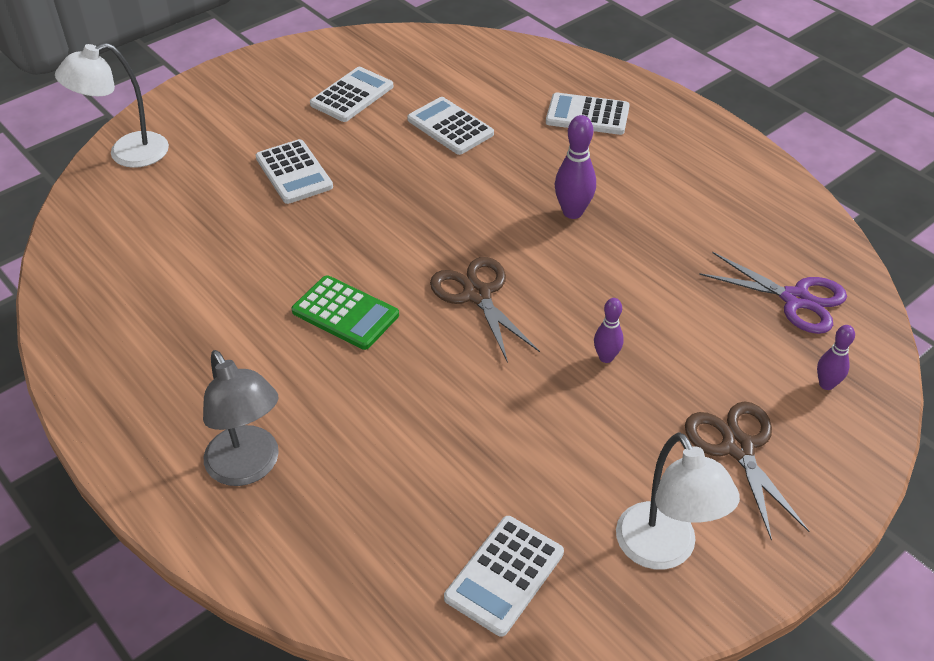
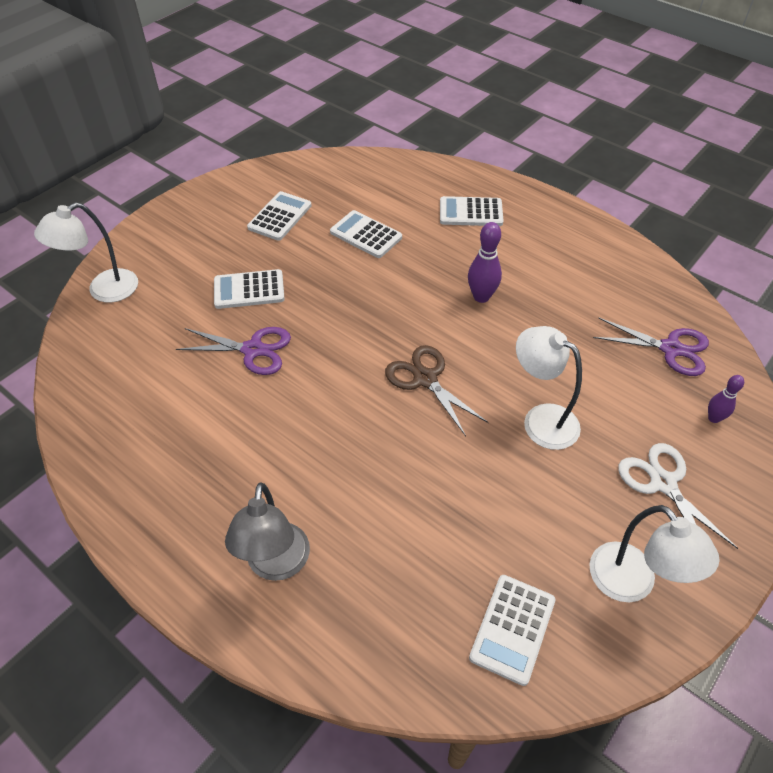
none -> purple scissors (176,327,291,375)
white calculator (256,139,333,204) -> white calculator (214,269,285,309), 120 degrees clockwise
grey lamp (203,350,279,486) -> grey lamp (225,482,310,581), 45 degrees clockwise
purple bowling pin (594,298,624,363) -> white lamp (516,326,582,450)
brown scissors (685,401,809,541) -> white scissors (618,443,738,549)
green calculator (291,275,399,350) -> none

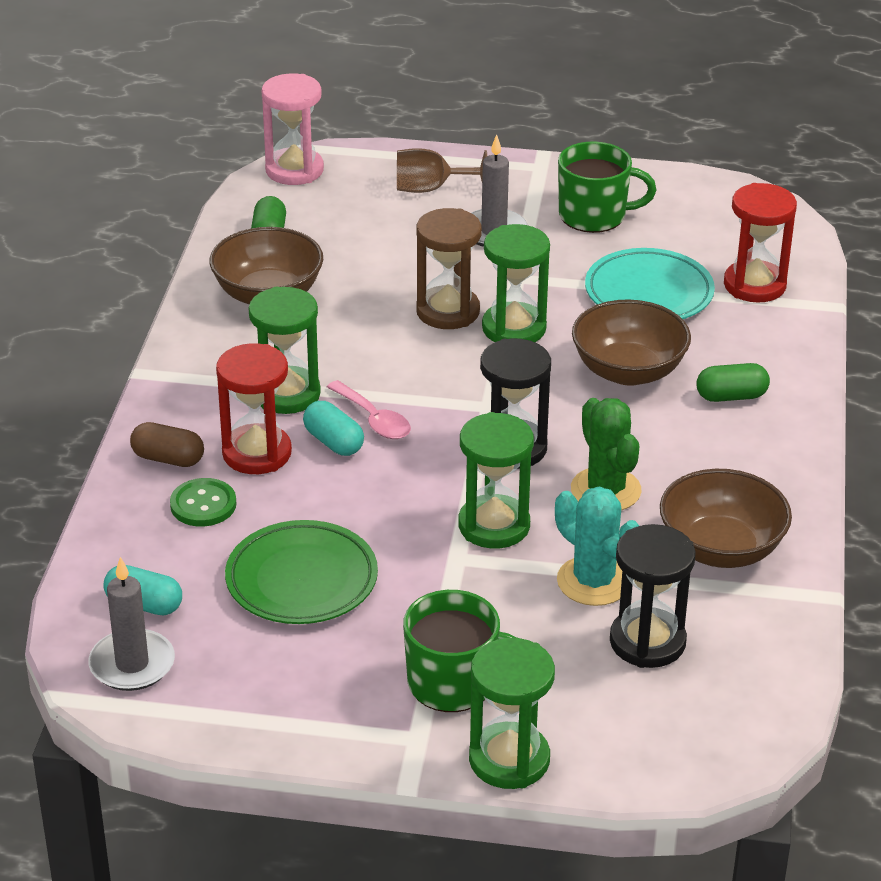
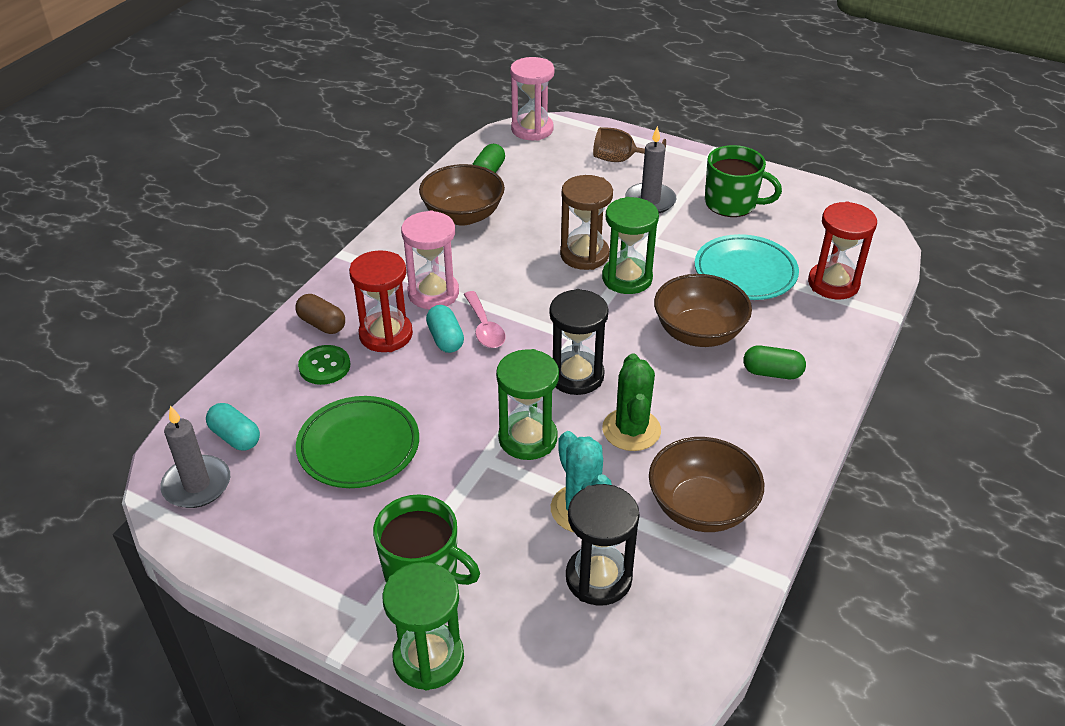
green hourglass (249,287,321,414) -> pink hourglass (401,211,459,309)

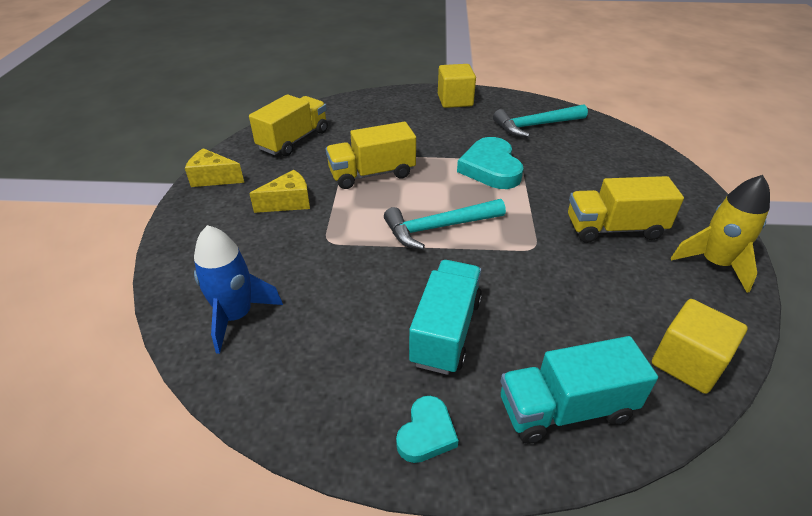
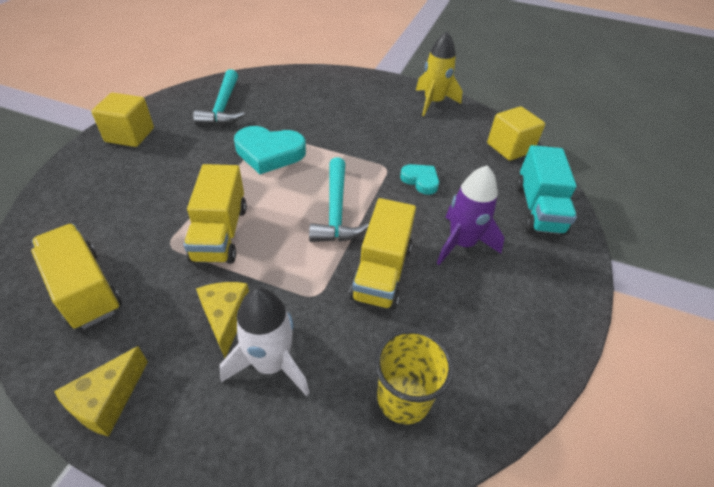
none -> white rocket (219,288,309,396)
yellow truck (568,176,684,243) -> yellow truck (349,198,416,310), relocated
blue rocket (194,225,283,354) -> yellow cup (375,329,454,424)
turquoise heart (396,396,459,463) -> turquoise heart (400,164,439,195), relocated
turquoise truck (409,260,482,375) -> purple rocket (437,165,504,265)

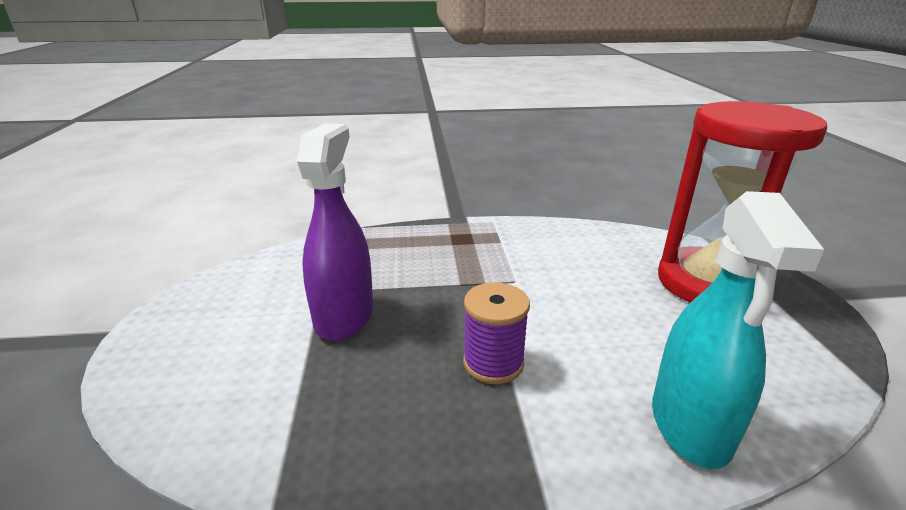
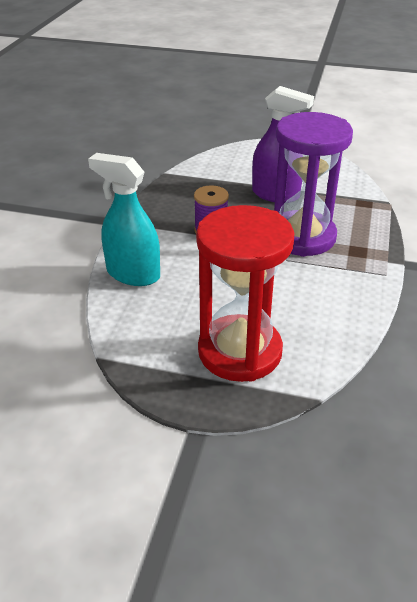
none -> purple hourglass (274,112,353,257)

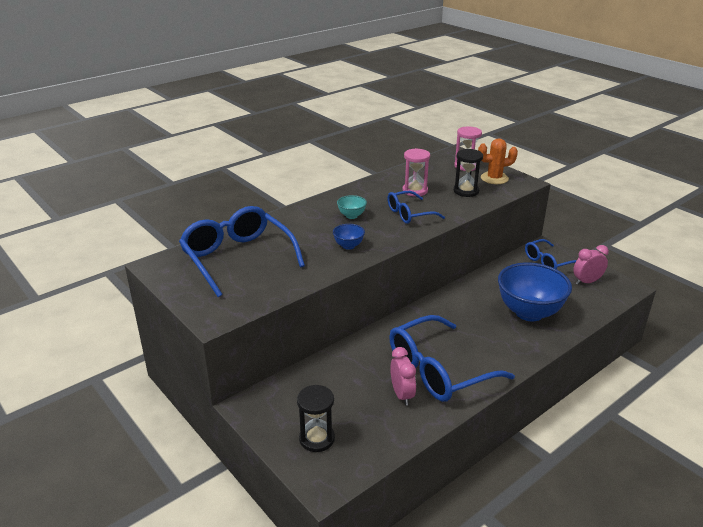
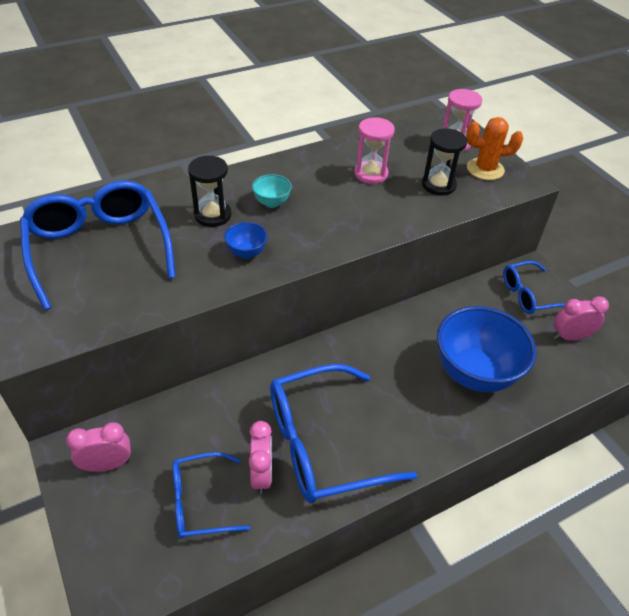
none -> pink clock (66,422,131,472)
blue glasses (387,191,445,224) -> blue glasses (173,452,250,539), relocated
black hourglass (297,385,335,452) -> black hourglass (188,156,231,227), relocated

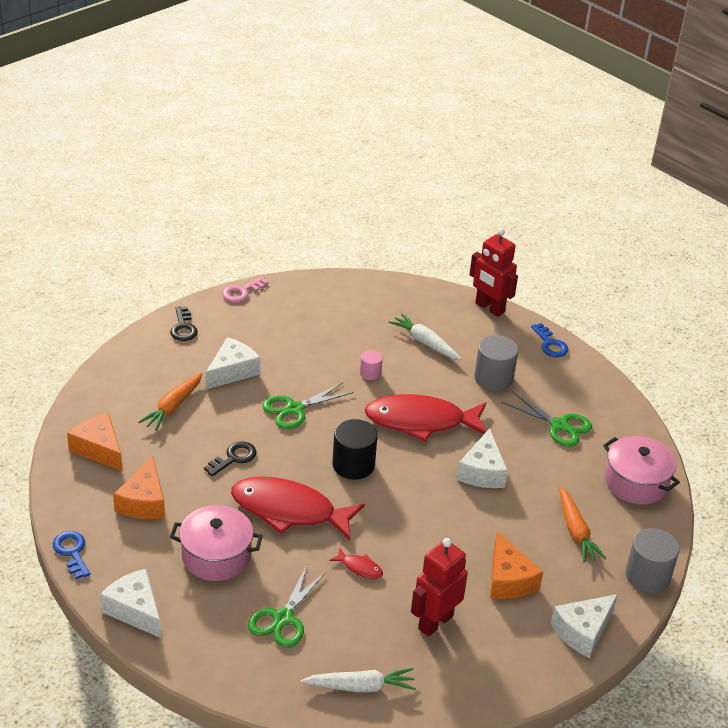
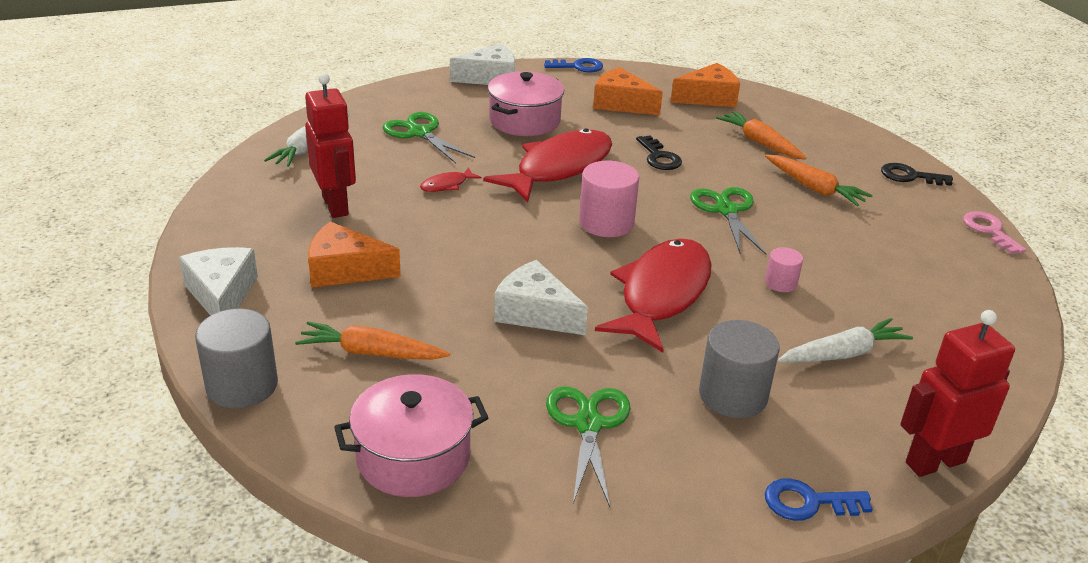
green scissors (502,391,592,447) -> green scissors (546,386,631,507), 120 degrees clockwise
black cylinder (332,419,378,480) -> pink cylinder (579,161,639,237)
white cheese (205,337,260,389) -> orange carrot (765,155,873,206)

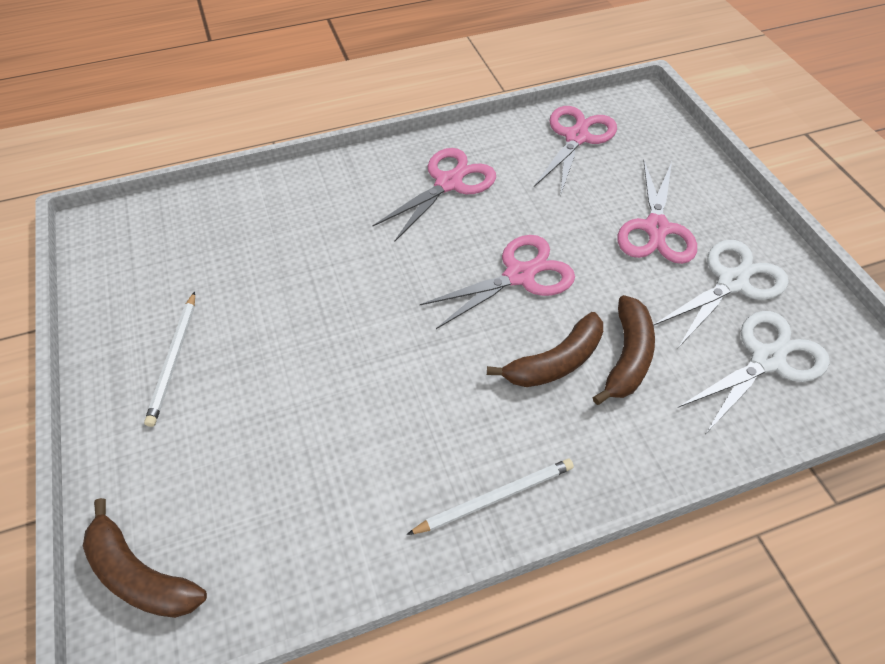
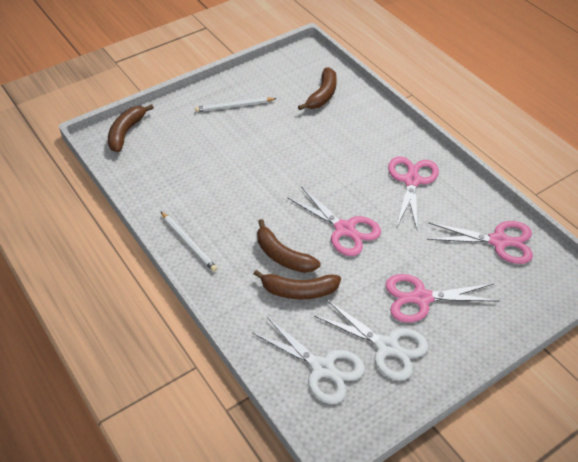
none -> brown banana (298,67,337,110)
pink scissors (373,148,496,242) -> pink scissors (388,156,439,229), 105 degrees counterclockwise

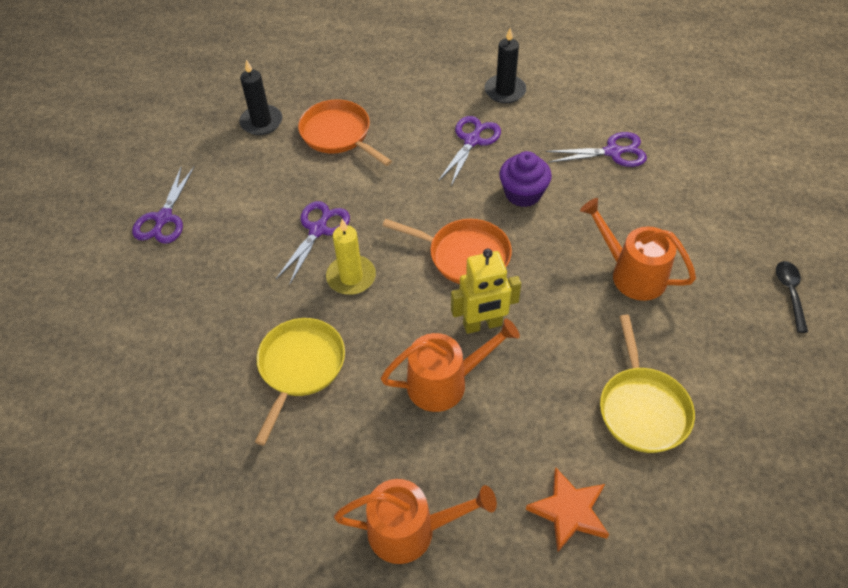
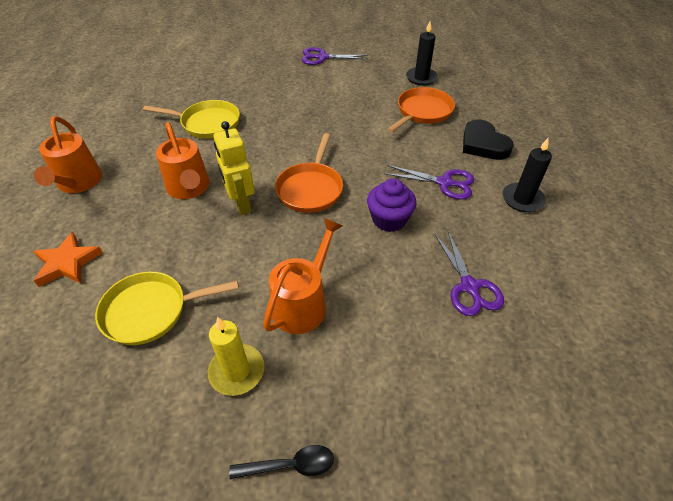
yellow candle (326,219,376,295) -> yellow candle (208,317,264,396), relocated
none -> black heart (463,119,514,160)
purple scissors (276,201,350,285) -> none

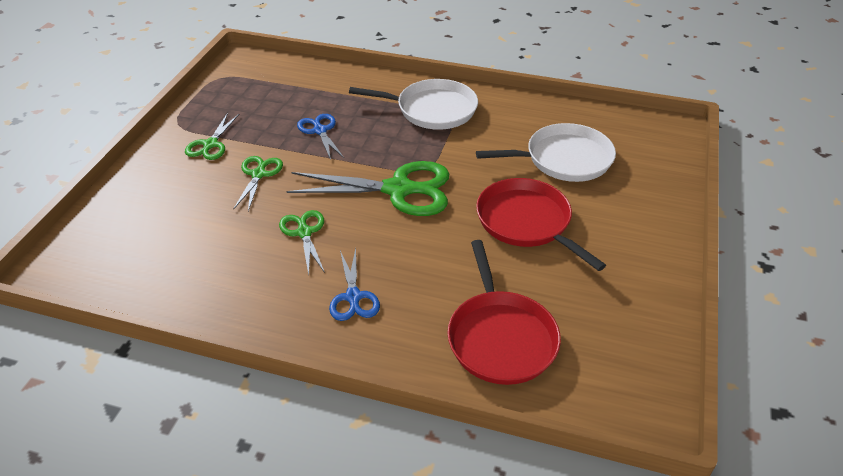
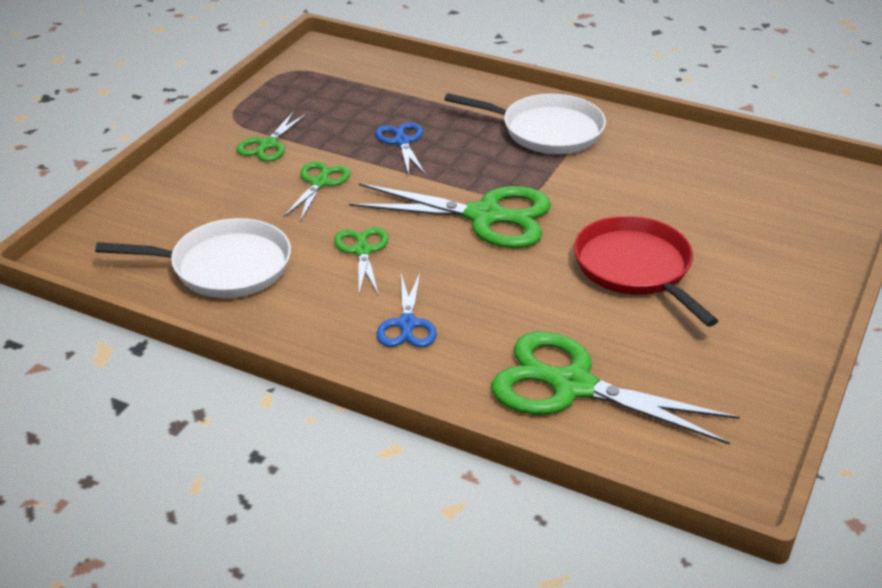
white pan (476,123,616,182) -> white pan (95,218,291,298), relocated
red pan (447,240,561,385) -> green scissors (491,332,739,444)

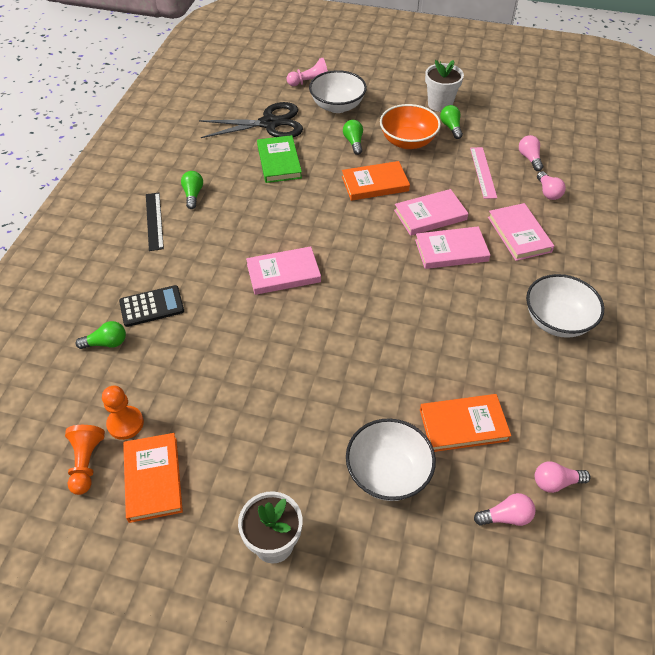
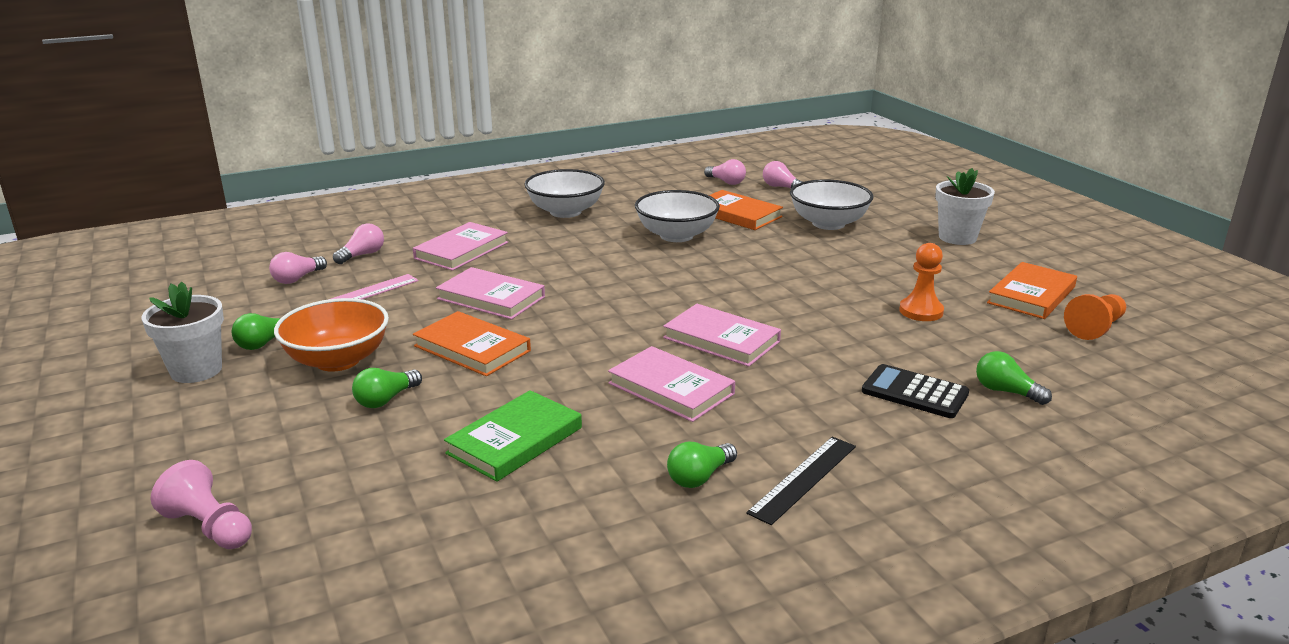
pink book (415,226,490,269) -> pink book (608,346,735,422), relocated
white bowl (309,70,367,113) -> white bowl (635,190,720,242), relocated
orange pawn (102,386,144,440) -> orange pawn (899,243,944,321), relocated
black scissors (199,102,303,138) -> none

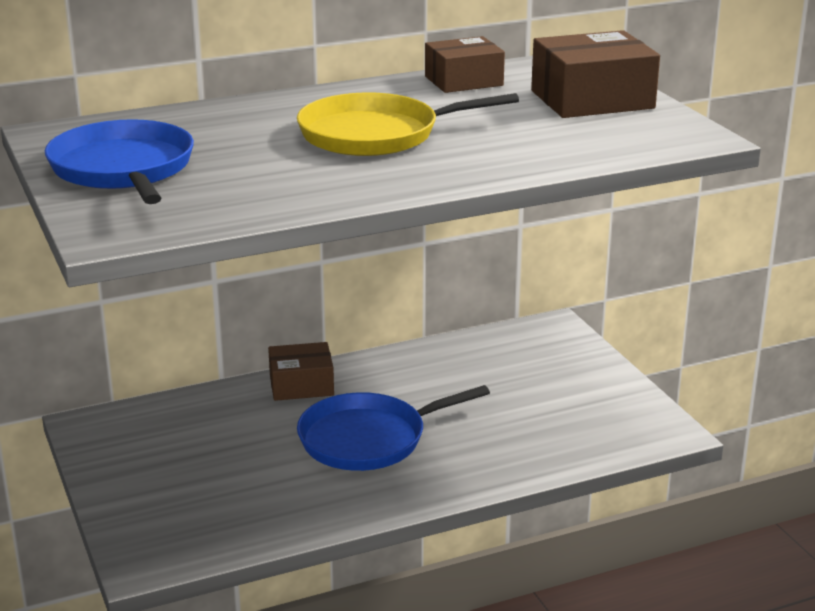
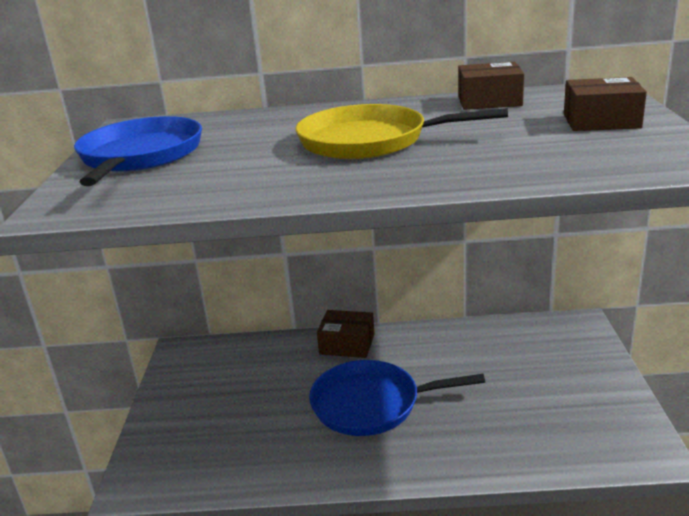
brown box (531,30,660,118) -> brown box (564,77,647,131), x0.66

